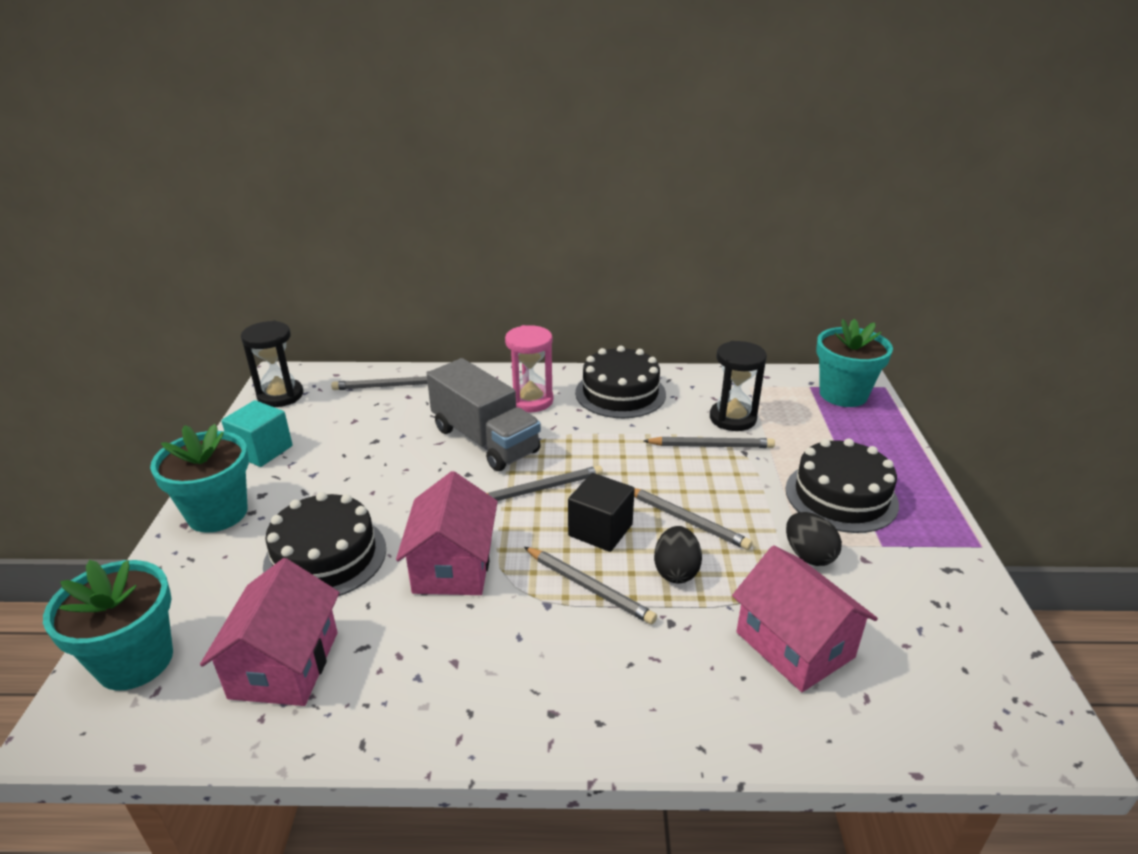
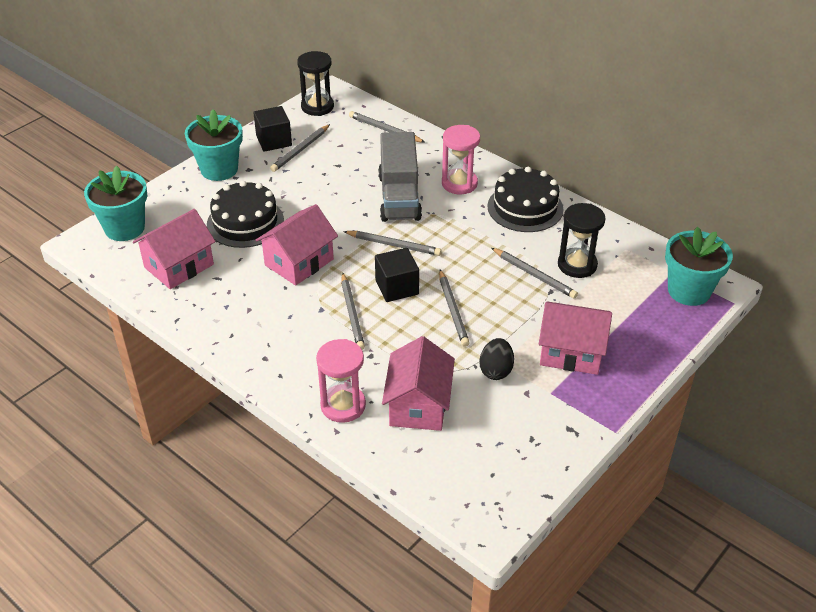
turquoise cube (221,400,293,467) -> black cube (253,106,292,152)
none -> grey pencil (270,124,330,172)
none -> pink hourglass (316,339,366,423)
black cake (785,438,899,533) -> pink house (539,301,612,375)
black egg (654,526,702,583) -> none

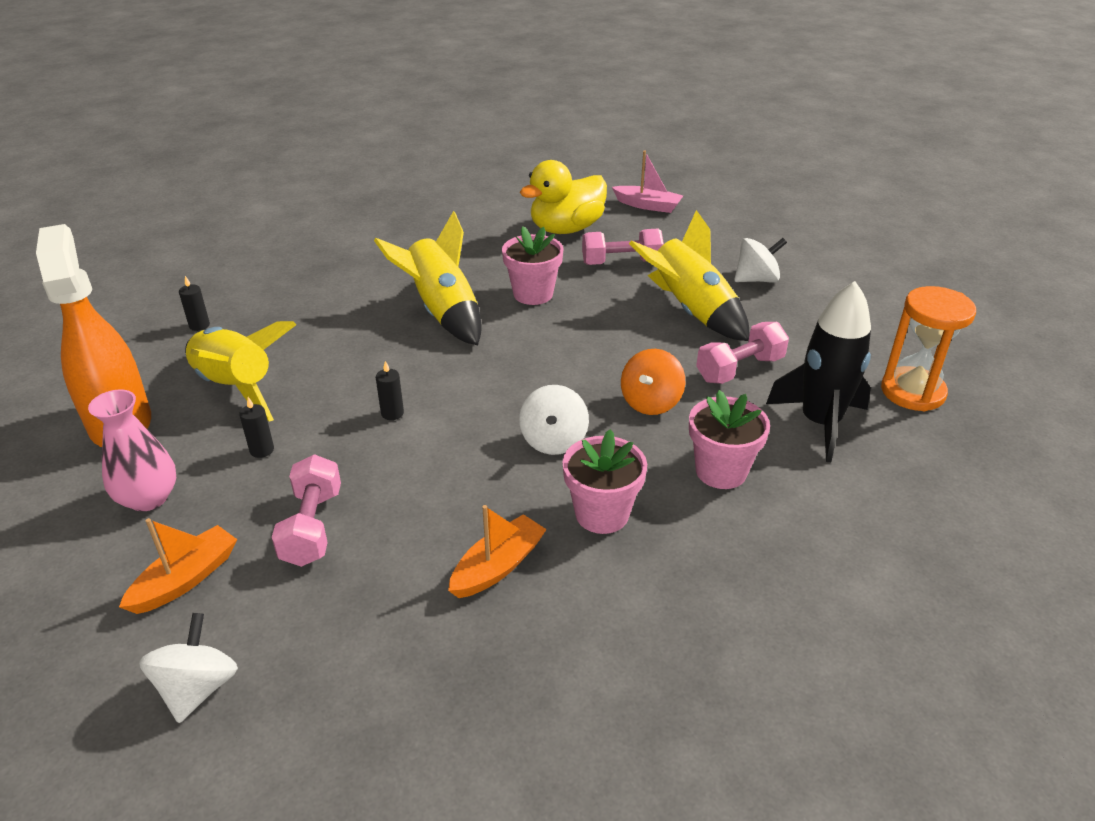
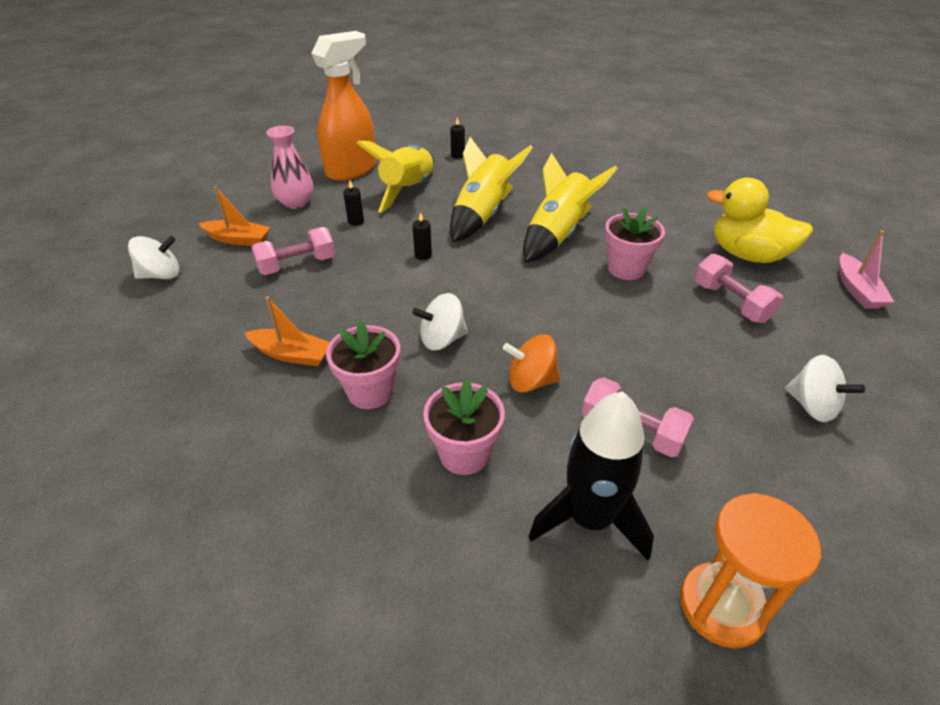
yellow rocket (629,210,749,341) -> yellow rocket (450,137,533,242), relocated

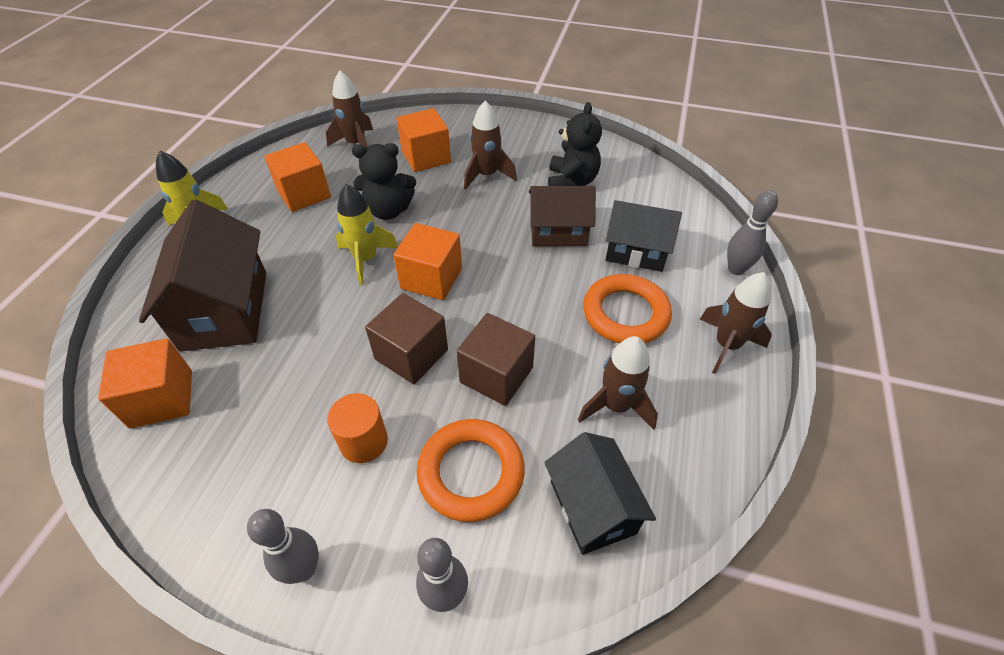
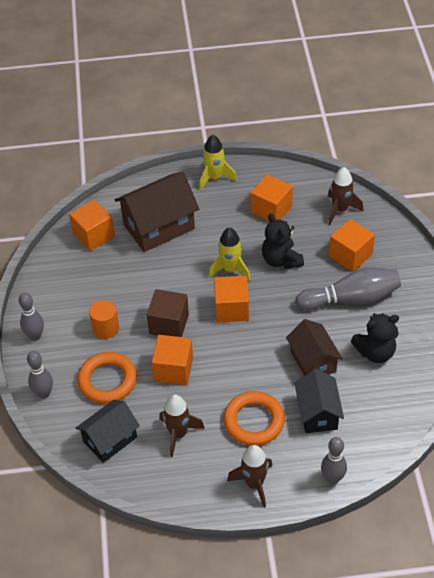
brown cube (456,313,535,406) -> orange cube (152,335,193,385)
brown rocket (464,101,517,190) -> grey bowling pin (296,267,401,310)

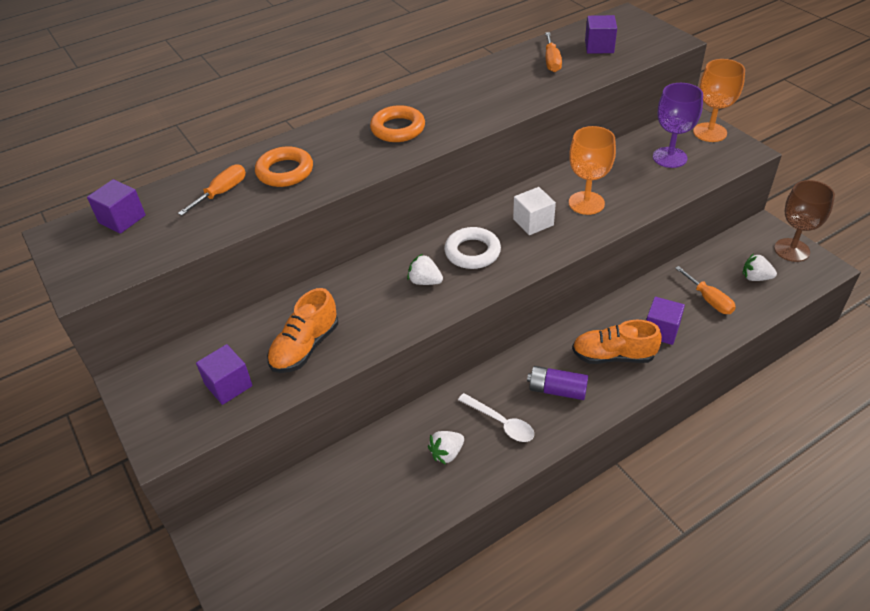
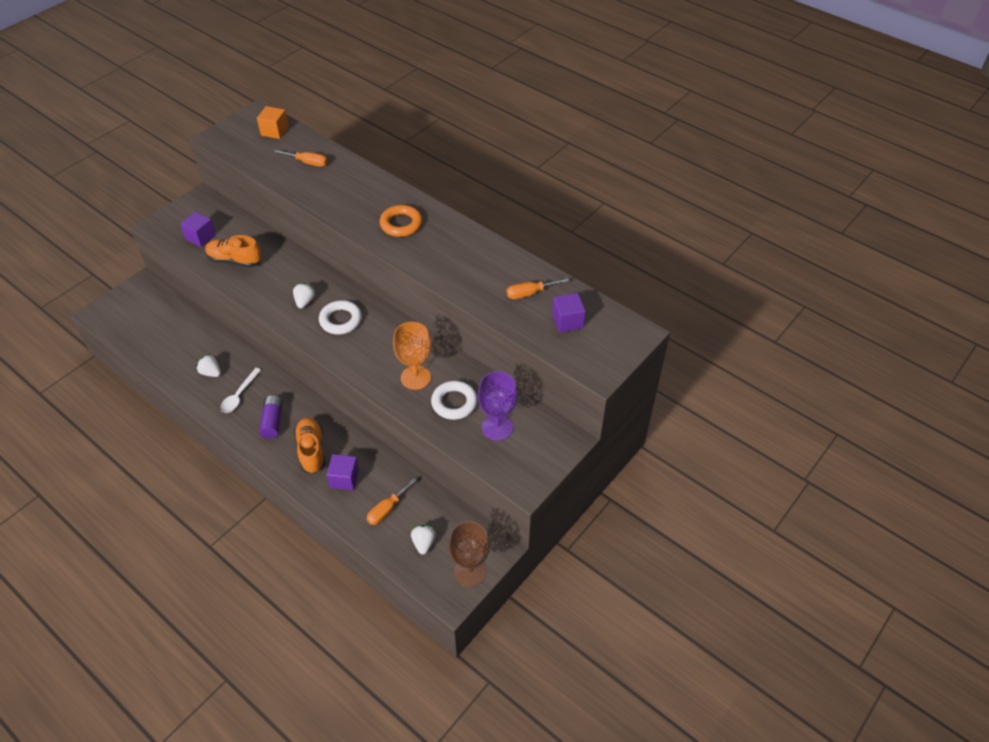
purple cube (87,179,146,234) -> orange cube (257,106,289,139)
none -> white ring (431,381,477,420)
orange ring (255,146,313,187) -> none
white cube (513,187,556,235) -> none
orange goblet (693,59,745,142) -> none

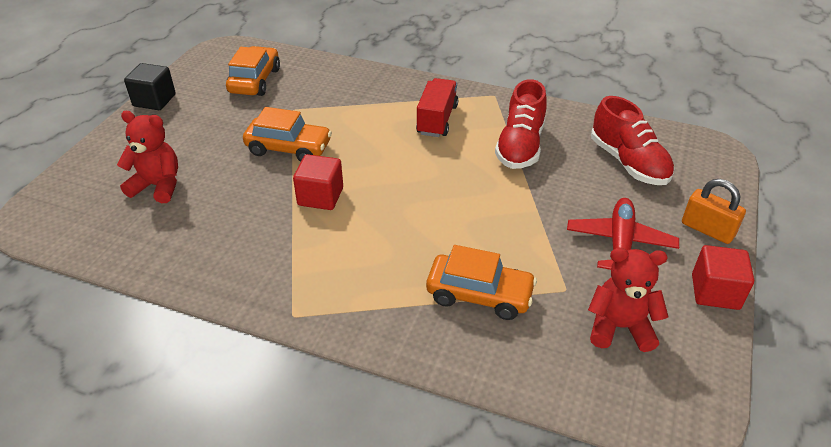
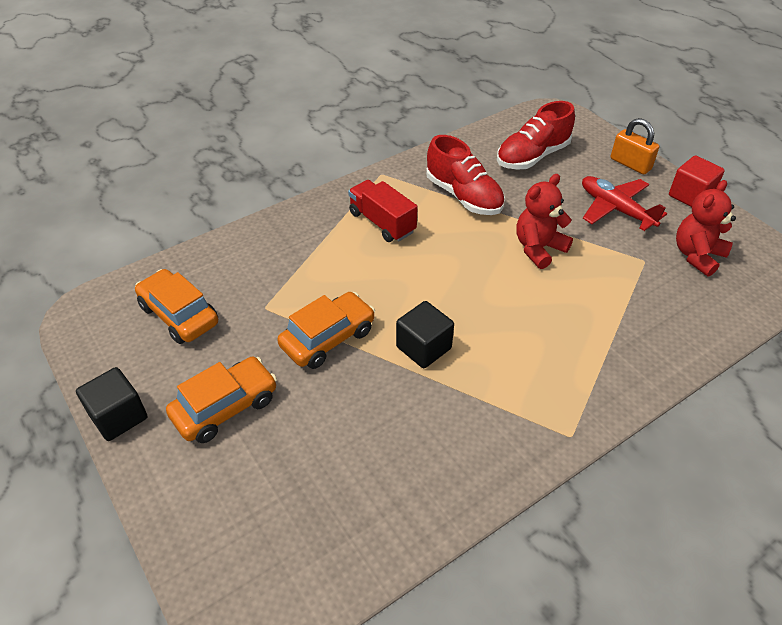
orange car (426,245,537,320) -> orange car (166,357,277,443), relocated
red cube (293,154,343,210) -> black cube (396,301,454,368)
red shoe (591,96,675,185) -> red shoe (497,101,575,170), 135 degrees clockwise
red teddy bear (117,111,178,203) -> red teddy bear (517,174,573,269), relocated
orange padlock (682,179,746,244) -> orange padlock (611,118,659,174), 60 degrees clockwise

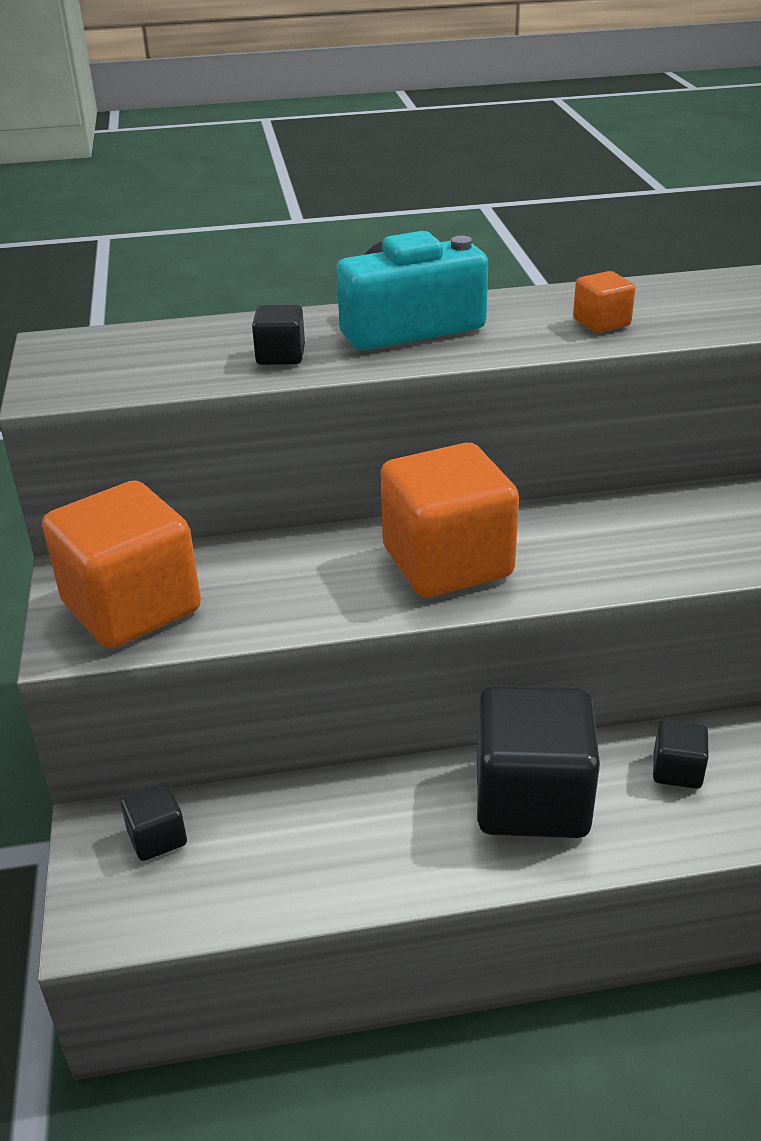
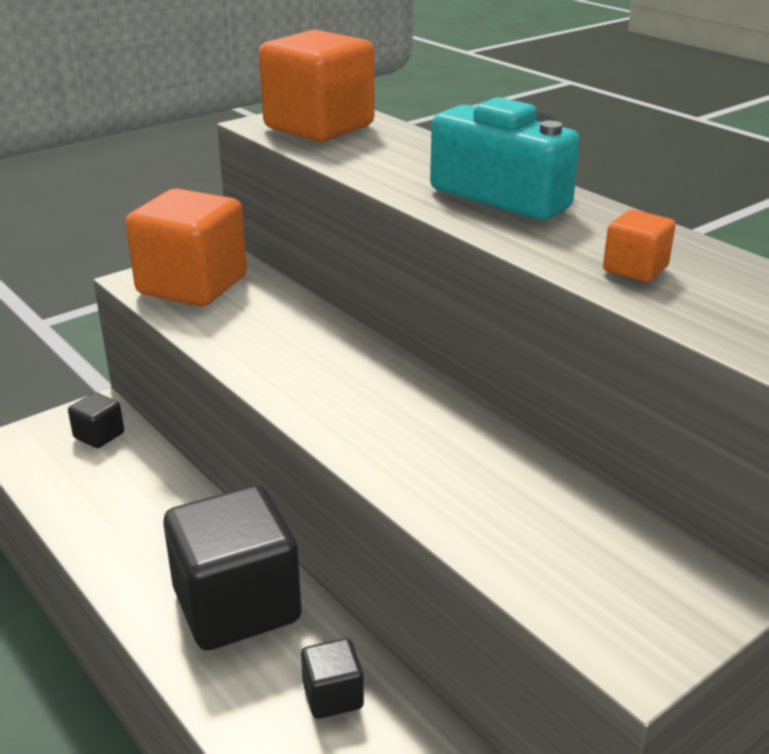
orange cube (381,443,519,597) -> orange cube (259,29,375,142), relocated
black cube (252,304,305,365) -> none

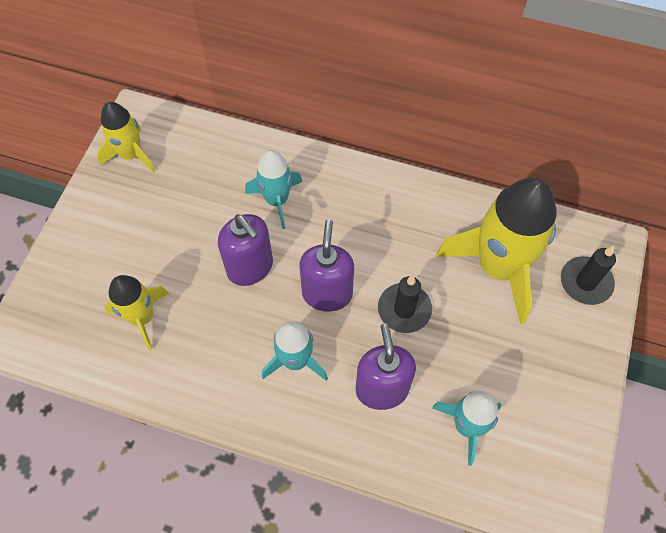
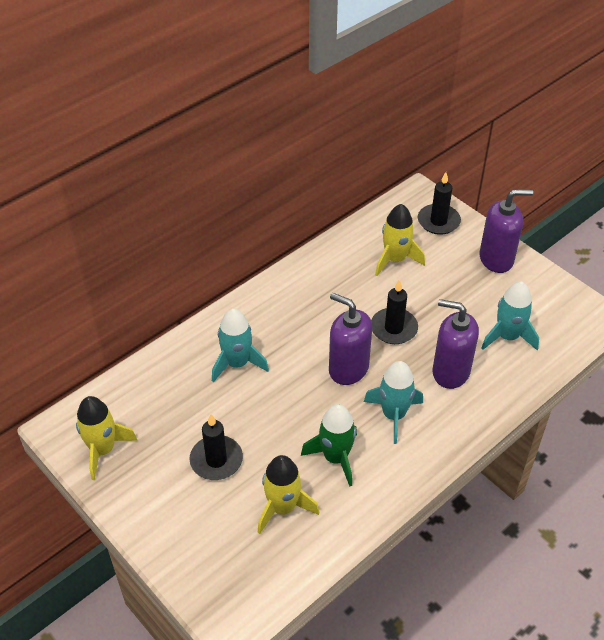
none -> black candle (189,414,243,480)
none -> green rocket (301,404,357,487)
yellow rocket (436,177,557,324) -> yellow rocket (375,204,425,276), x0.56
purple soap dispenser (218,214,273,286) -> purple soap dispenser (479,189,533,273), relocated

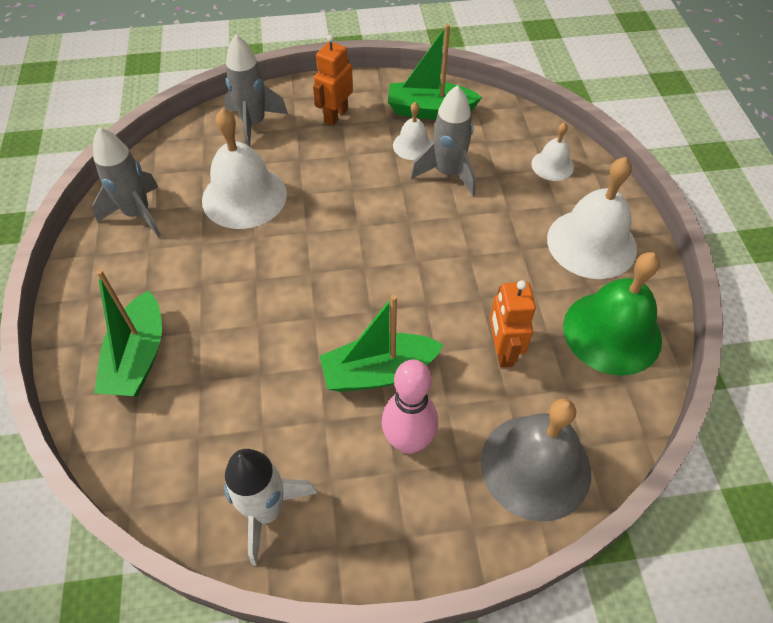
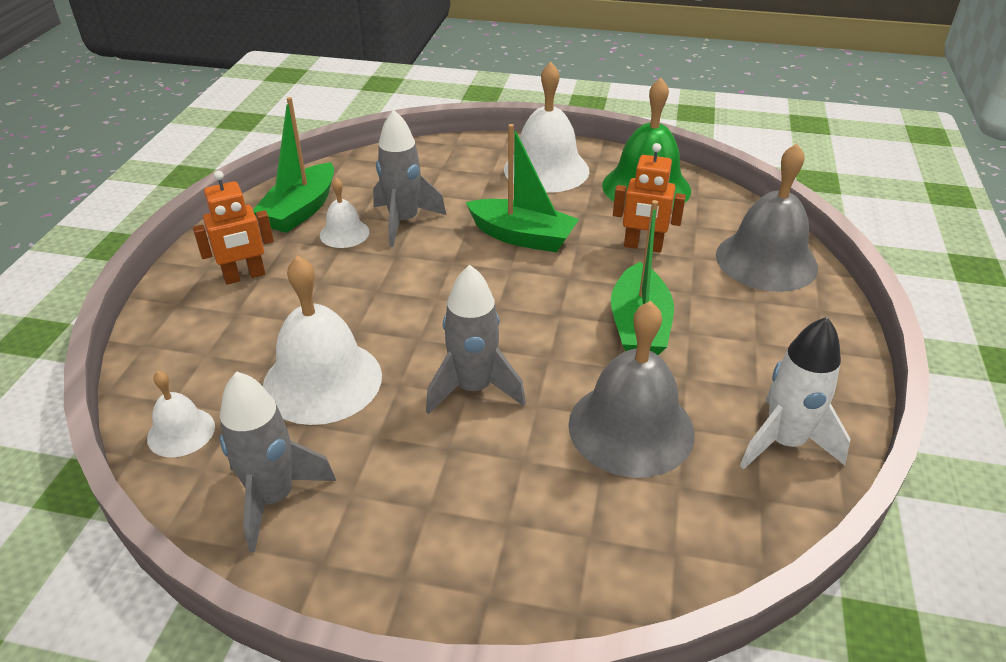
white bell (531,122,574,181) -> white bell (147,371,215,457), relocated
orange robot (313,35,353,126) -> orange robot (193,171,274,285), 75 degrees counterclockwise
grey rocket (224,35,288,147) -> grey rocket (426,265,526,414), relocated
green boat (94,269,162,397) -> green boat (466,124,579,253), relocated
none -> grey bell (568,301,695,478)
pink bowling pin (382,359,438,454) -> none

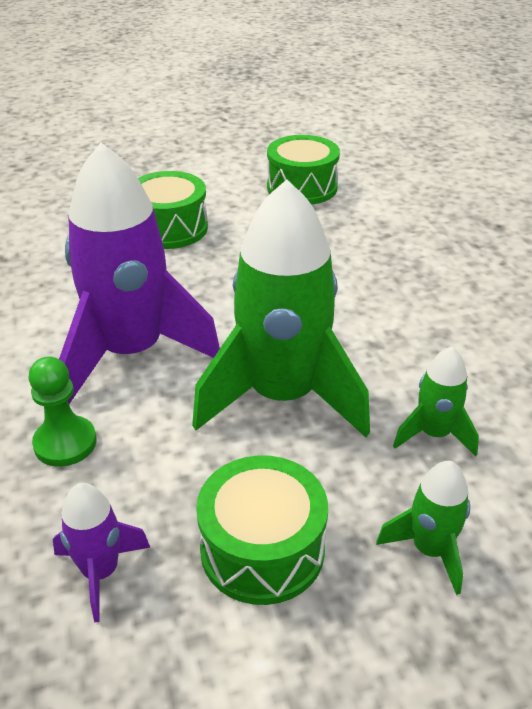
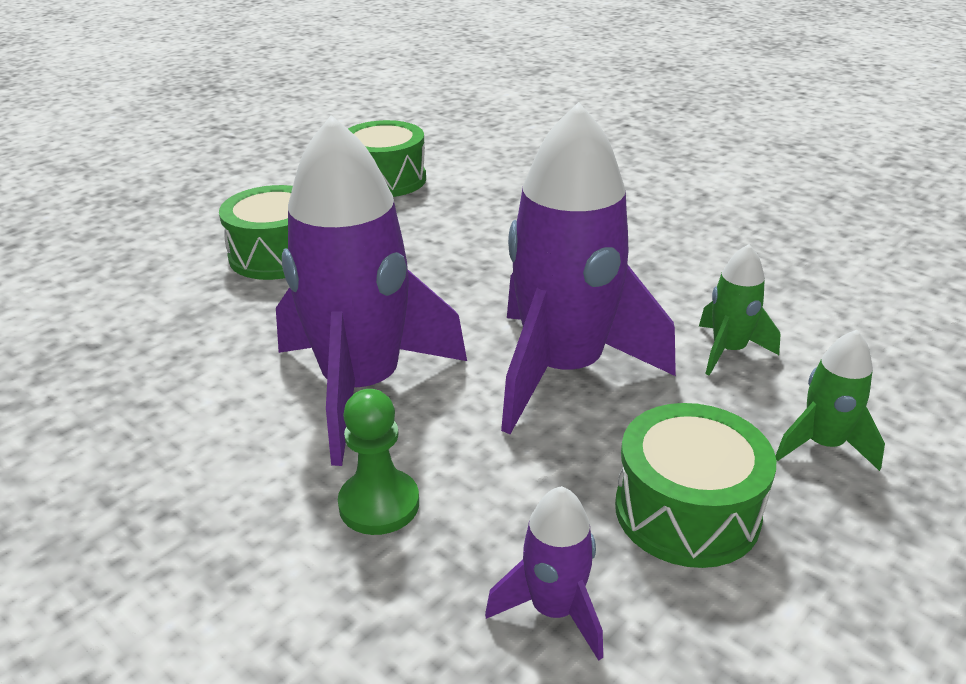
green rocket (192,179,370,437) -> purple rocket (501,102,676,434)

